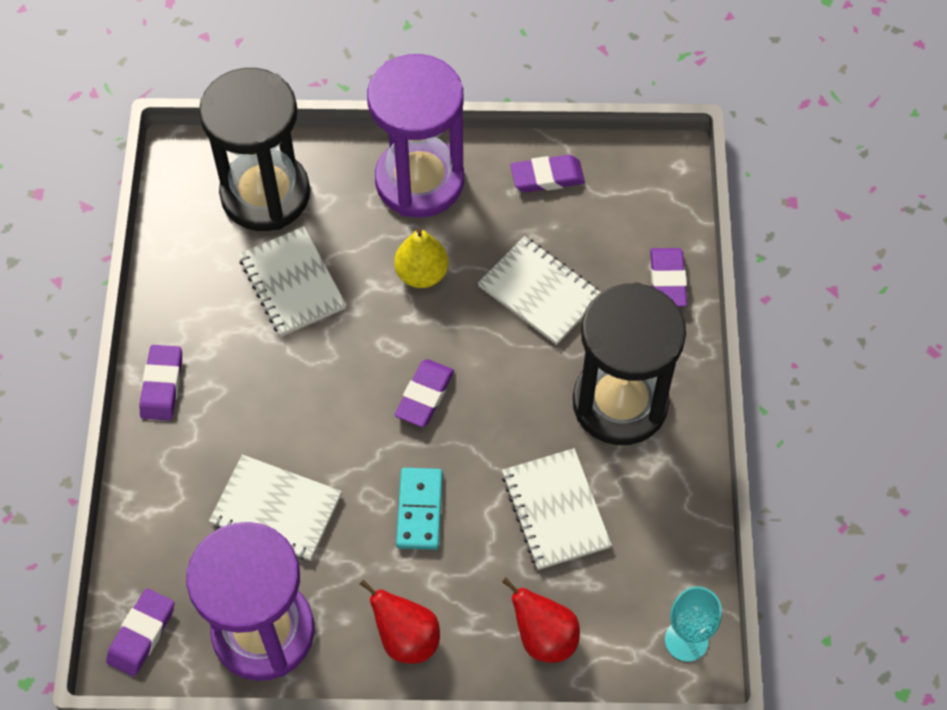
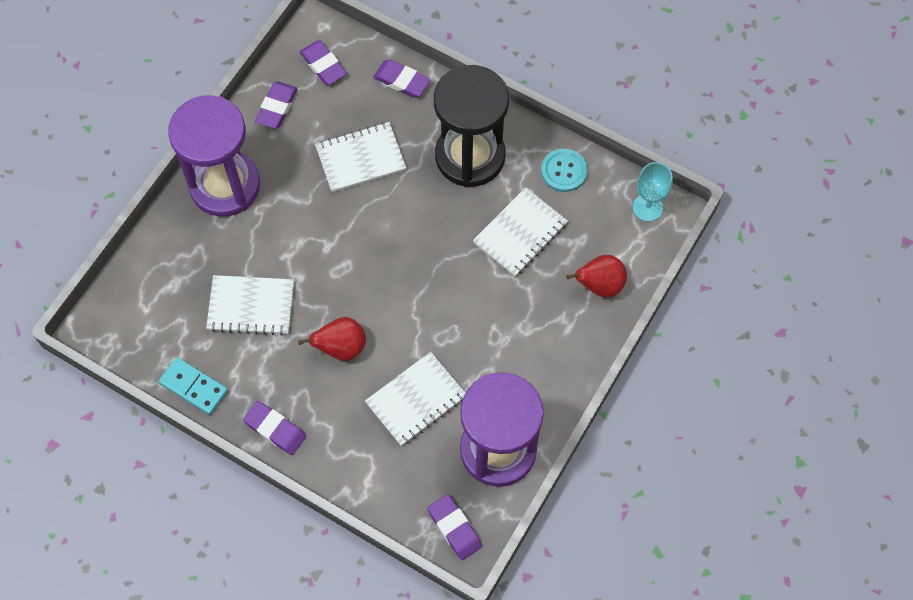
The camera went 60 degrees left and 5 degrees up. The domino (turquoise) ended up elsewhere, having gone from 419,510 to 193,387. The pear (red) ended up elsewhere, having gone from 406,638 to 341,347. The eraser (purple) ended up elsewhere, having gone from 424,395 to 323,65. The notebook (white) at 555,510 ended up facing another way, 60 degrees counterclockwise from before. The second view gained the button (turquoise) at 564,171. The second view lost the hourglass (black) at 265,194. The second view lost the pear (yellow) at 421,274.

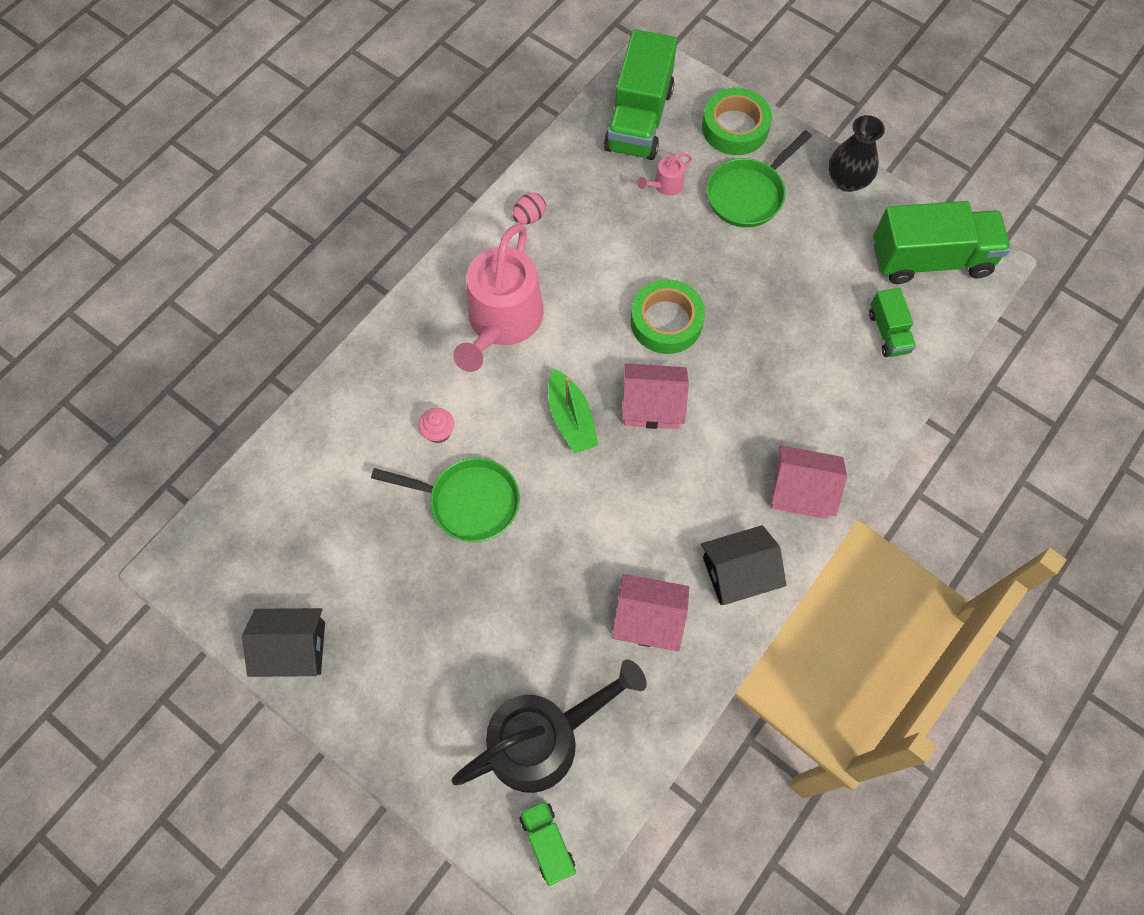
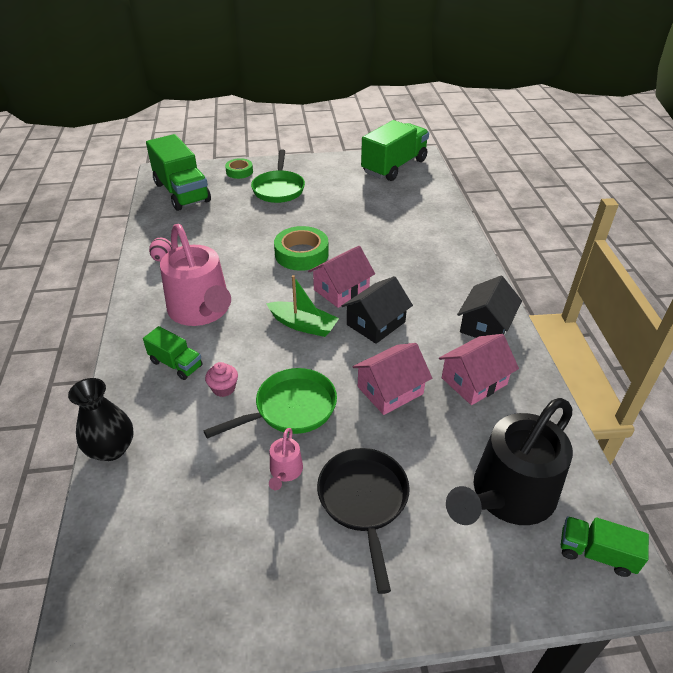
The camera went 45 degrees left and 25 degrees down. The vase (black) ended up elsewhere, having gone from 847,180 to 111,449. The truck (green) ended up elsewhere, having gone from 888,332 to 176,364. The size of the tape (green) at 735,127 changed by a factor of 0.60. The watering can (pink) ended up elsewhere, having gone from 665,185 to 285,471. The second view gained the pan (black) at 364,501. The house (black) ended up elsewhere, having gone from 293,648 to 376,323. The house (pink) ended up elsewhere, having gone from 801,490 to 390,390. The watering can (black) at 543,739 ended up facing another way, 150 degrees counterclockwise from before.

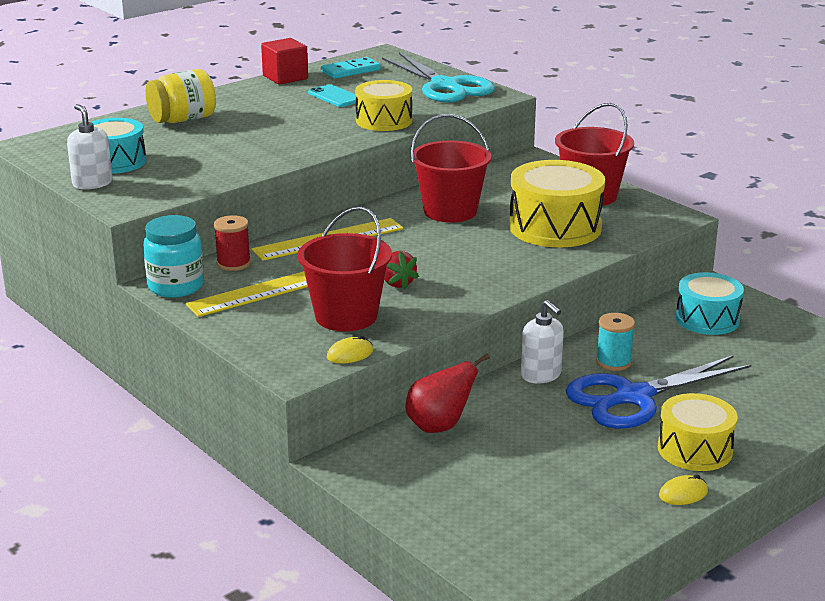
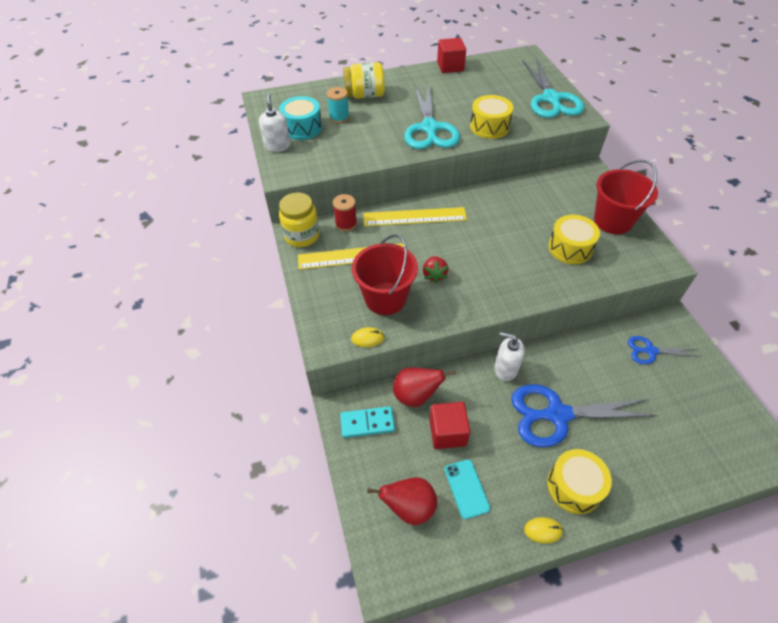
The camera went 25 degrees right and 25 degrees up. What was the jar (turquoise) at 176,286 turned into the jar (yellow) at 302,236. The spool (turquoise) ended up elsewhere, having gone from 613,362 to 339,117. The domino (turquoise) ended up elsewhere, having gone from 350,71 to 367,423. The second view gained the pear (red) at 409,507. The second view gained the scissors (turquoise) at 429,128. The second view gained the cube (red) at 447,432. The phone (turquoise) ended up elsewhere, having gone from 335,97 to 466,488. The soap dispenser (white) at 541,375 ended up facing another way, 120 degrees clockwise from before. The size of the drum (yellow) at 555,227 changed by a factor of 0.66. Where the drum (turquoise) stood at 707,319, the scissors (blue) came to stand at 650,351. The second view lost the bucket (red) at 450,211.

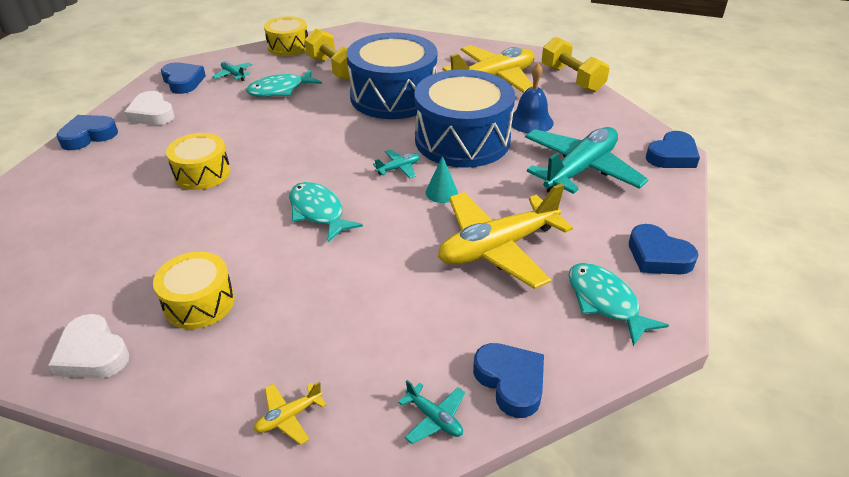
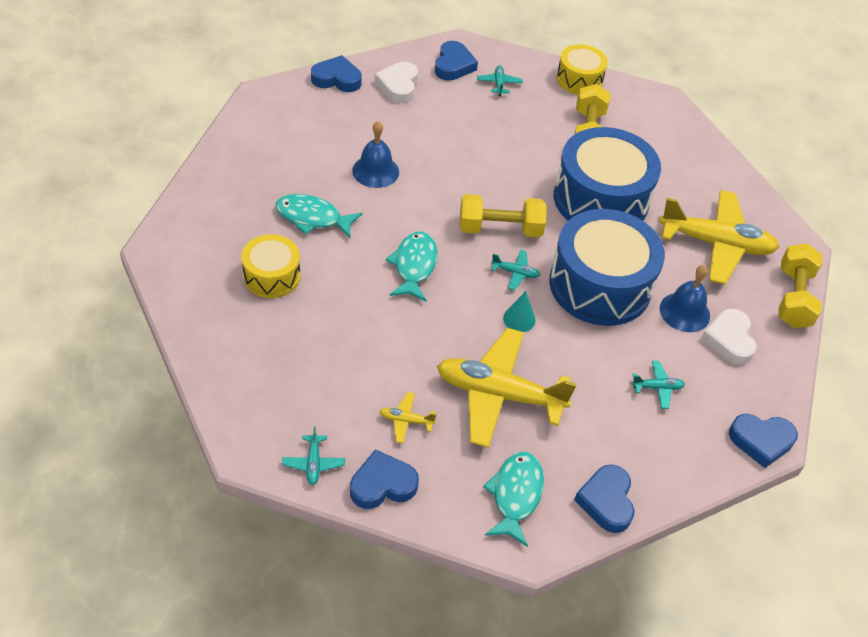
The camera went 40 degrees right and 10 degrees up. The fish (turquoise) ended up elsewhere, having gone from 280,90 to 312,218. The heart (blue) at 510,382 ended up facing another way, 120 degrees counterclockwise from before. Where the drum (yellow) stood at 202,173, the bell (blue) came to stand at 375,171. The plane (yellow) ended up elsewhere, having gone from 288,417 to 406,421. The second view gained the dumbbell (yellow) at 500,229. The size of the plane (turquoise) at 580,170 changed by a factor of 0.40. The heart (white) ended up elsewhere, having gone from 92,354 to 729,340.

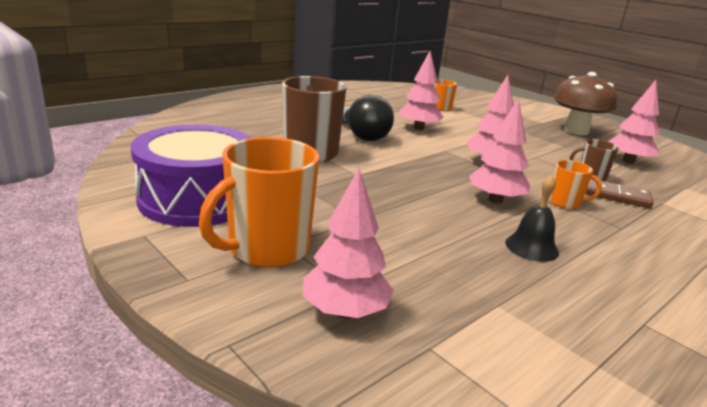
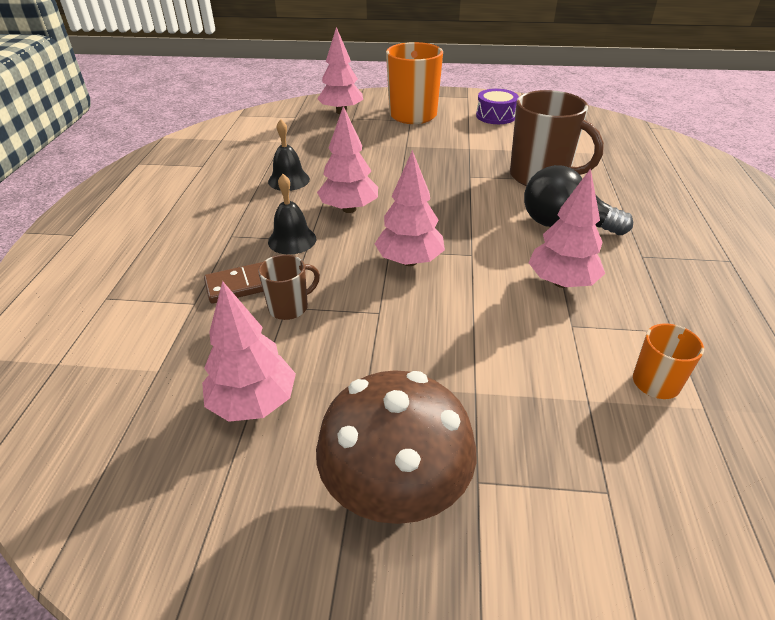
The camera went 140 degrees right and 15 degrees up. Where the mug (orange) stood at 565,203, the bell (black) came to stand at 292,240. The size of the drum (purple) at 197,199 changed by a factor of 0.49.

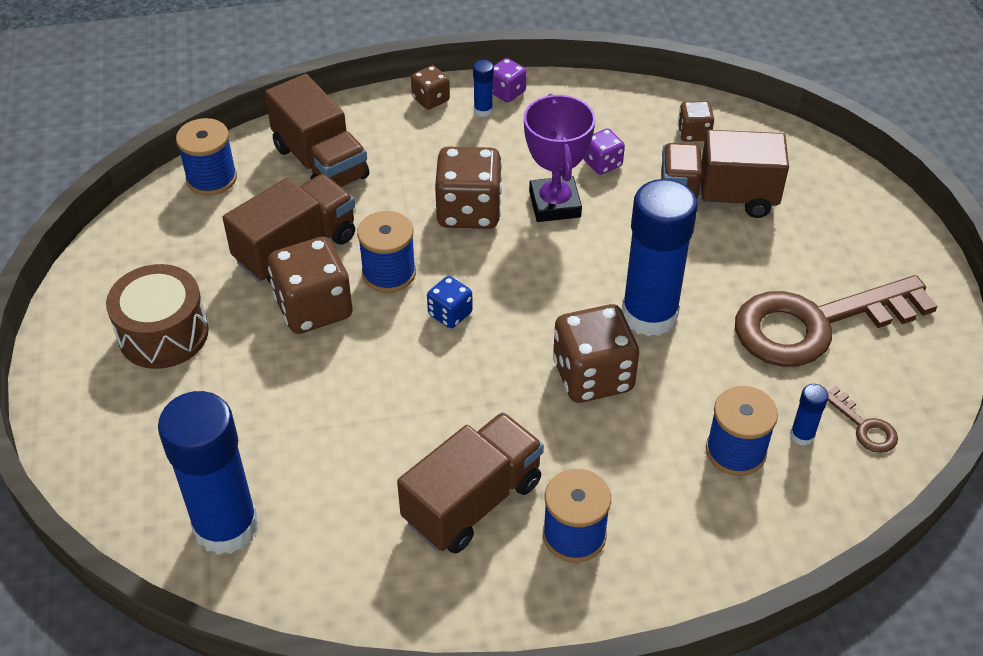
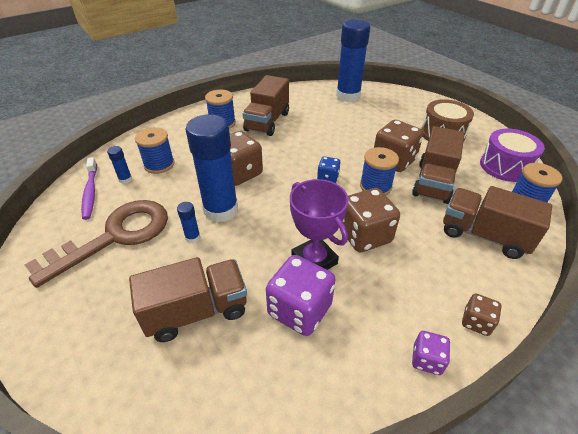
The camera went 155 degrees right and 5 degrees down. Where the key (brown) stood at 864,426, the toothbrush (purple) came to stand at 90,192. The glue stick (blue) ended up elsewhere, having gone from 483,110 to 192,237. The size of the dice (purple) at 602,163 changed by a factor of 1.90. The second view gained the drum (purple) at 505,166. The second view lost the dice (brown) at 693,133.

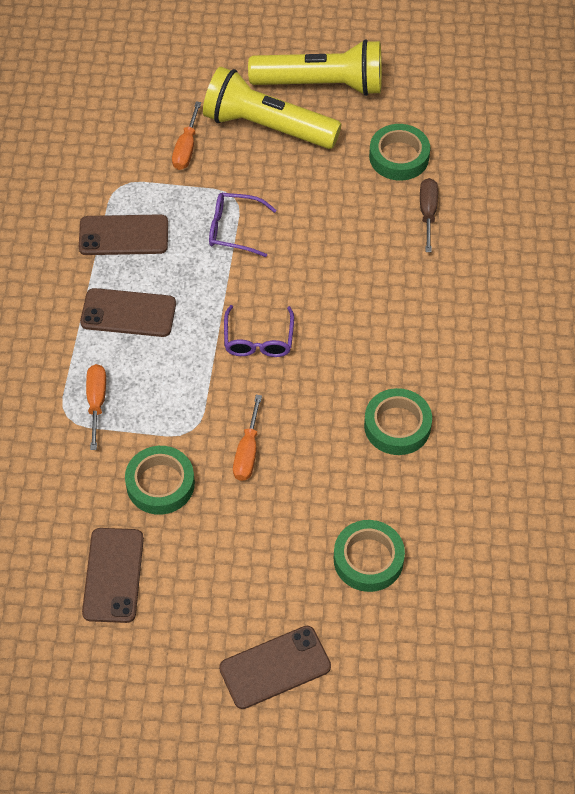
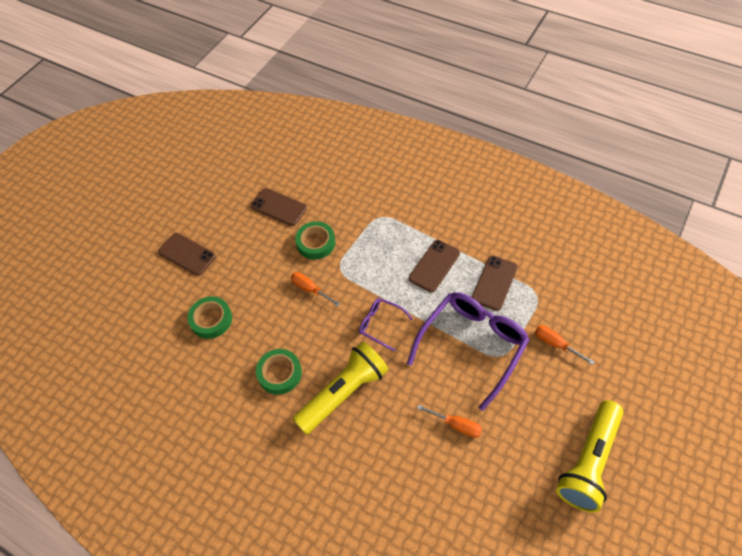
The camera went 120 degrees right and 0 degrees up. The phone (brown) at 275,667 ended up facing another way, 60 degrees counterclockwise from before. The flashlight (yellow) ended up elsewhere, having gone from 267,126 to 343,393. The size of the glasses (purple) at 234,229 changed by a factor of 2.05. The screwdriver (orange) ended up elsewhere, having gone from 96,402 to 456,425. The second view lost the tape (green) at 399,157. The second view lost the screwdriver (brown) at 428,213.

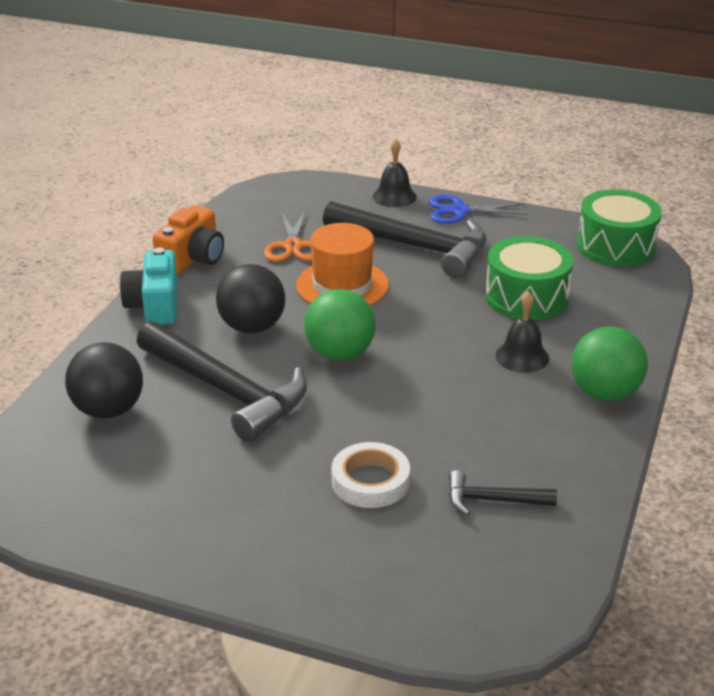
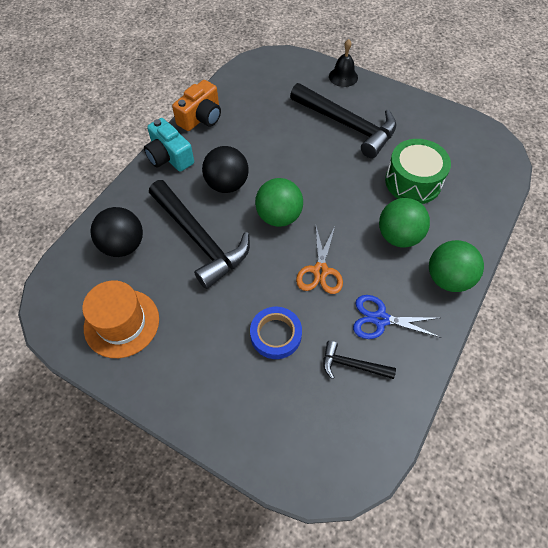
The camera went 10 degrees right and 25 degrees up. The hat (orange) ended up elsewhere, having gone from 342,285 to 121,323. The camera (turquoise) at 155,305 ended up facing another way, 45 degrees counterclockwise from before. What was the tape (white) at 370,481 turned into the tape (blue) at 276,334. The scissors (orange) ended up elsewhere, having gone from 293,246 to 320,271. The scissors (blue) ended up elsewhere, having gone from 459,211 to 380,319. Where the bell (black) stood at 522,356, the ball (green) came to stand at 398,236. The second view lost the drum (green) at 615,246.

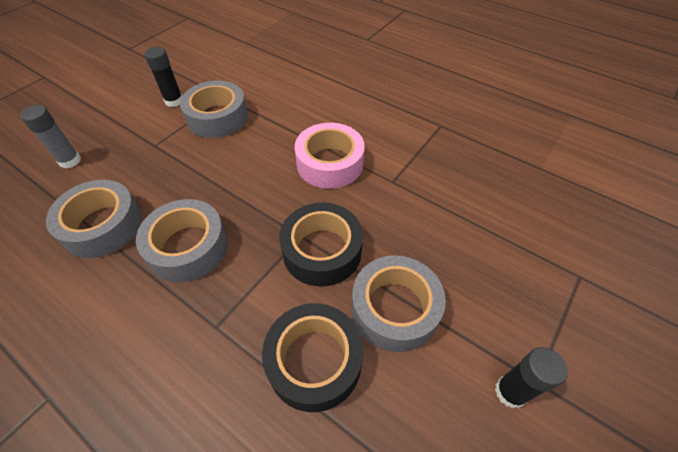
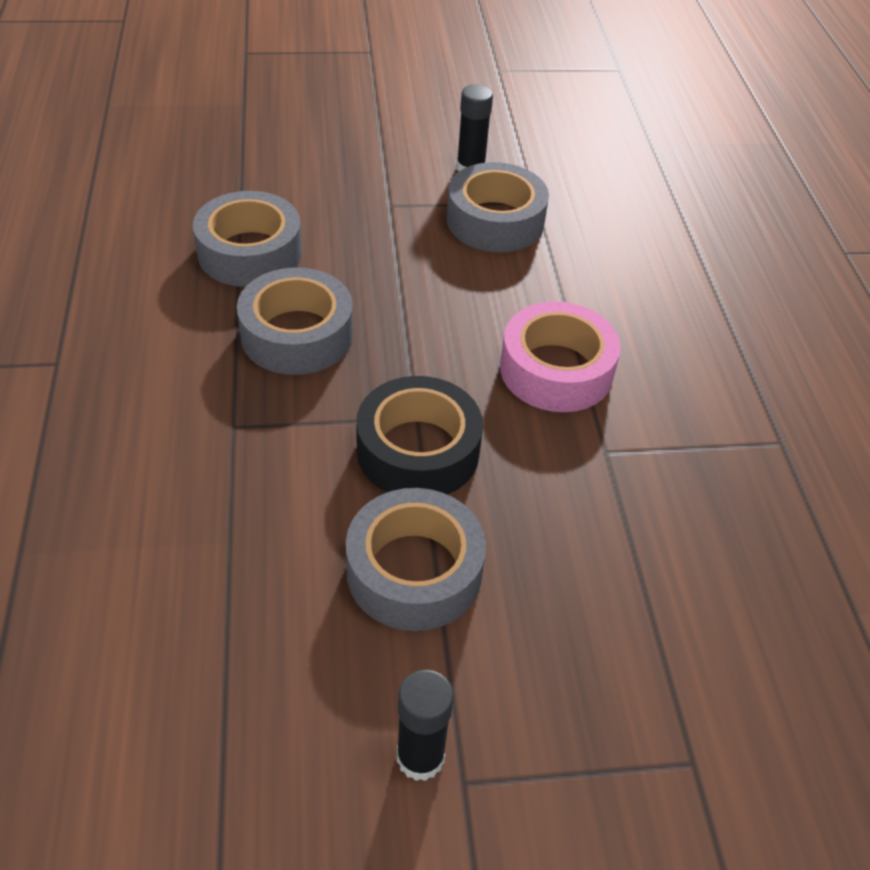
The camera went 45 degrees right and 5 degrees down. The second view lost the glue stick (grey) at 70,161. The second view lost the tape (black) at 314,361.

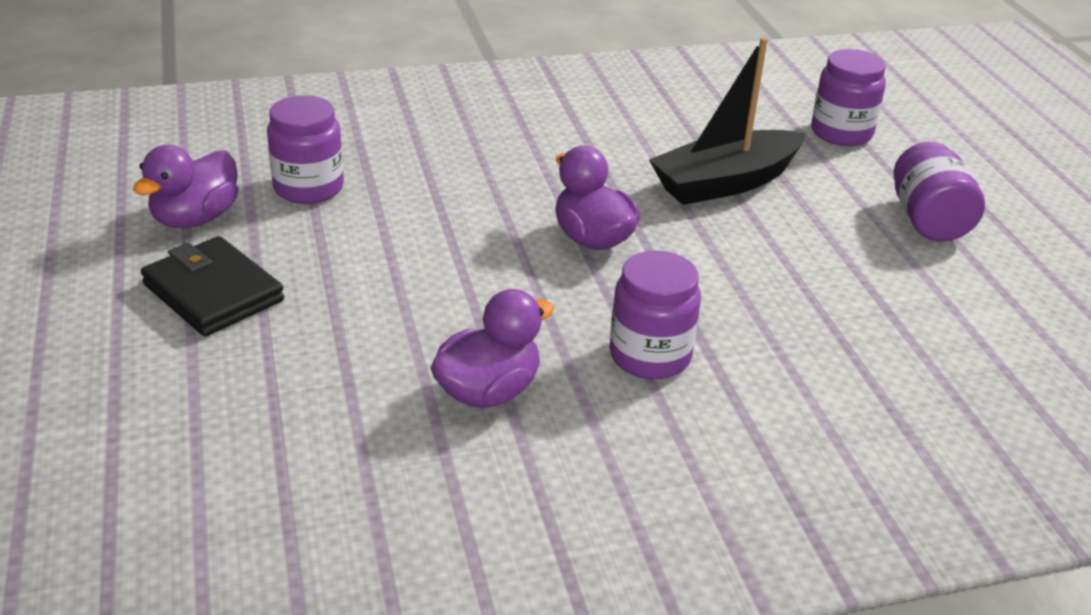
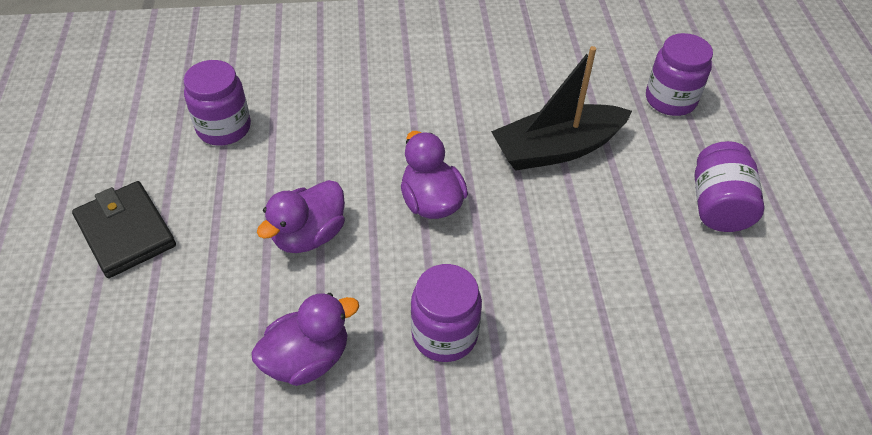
The camera went 10 degrees right and 15 degrees up. The duck (purple) ended up elsewhere, having gone from 196,219 to 309,235.

